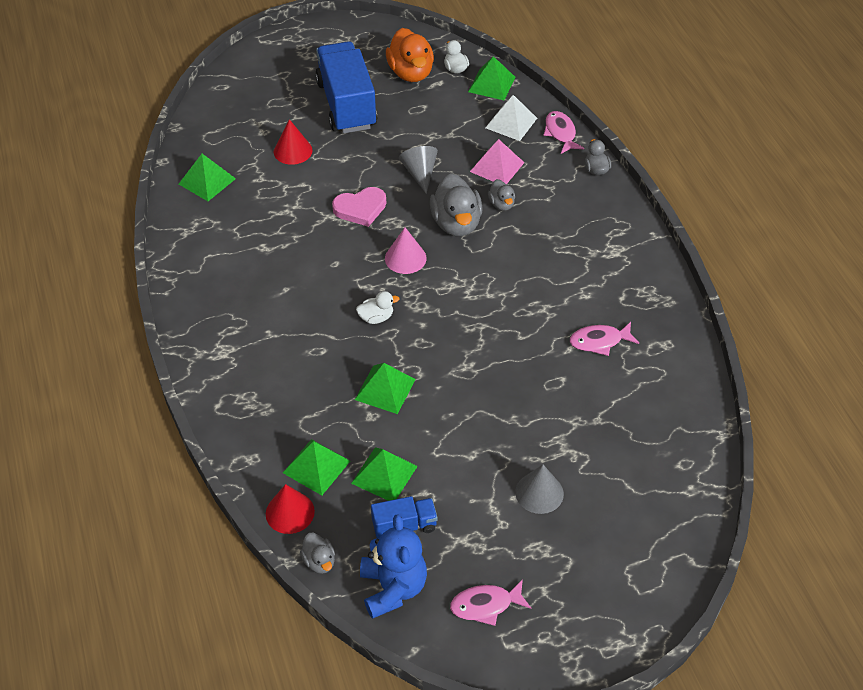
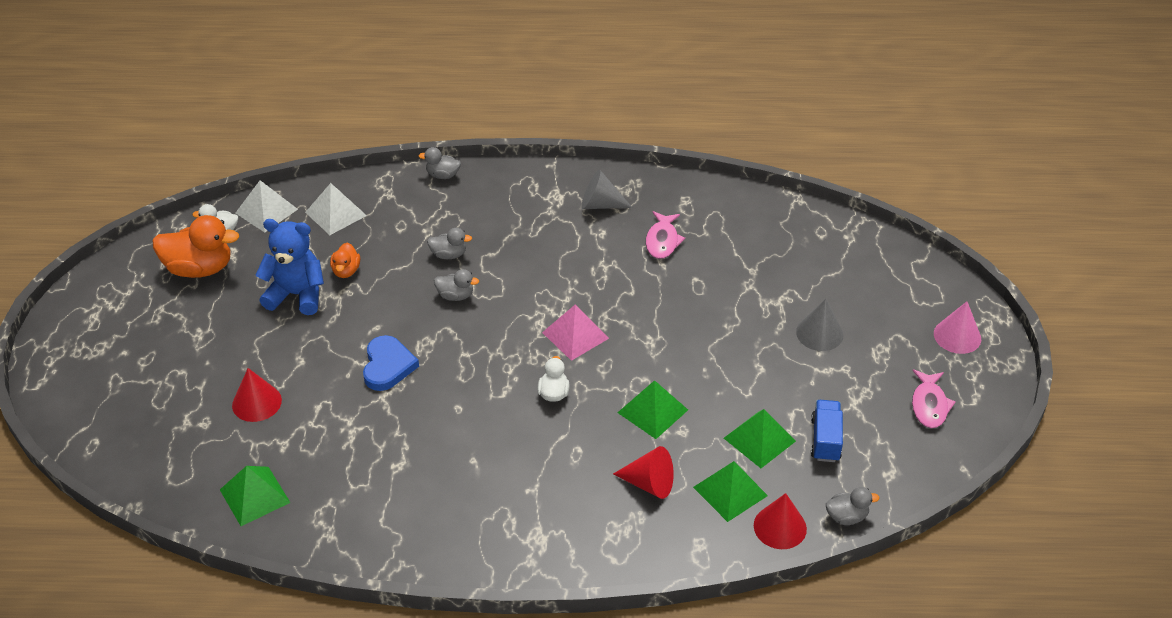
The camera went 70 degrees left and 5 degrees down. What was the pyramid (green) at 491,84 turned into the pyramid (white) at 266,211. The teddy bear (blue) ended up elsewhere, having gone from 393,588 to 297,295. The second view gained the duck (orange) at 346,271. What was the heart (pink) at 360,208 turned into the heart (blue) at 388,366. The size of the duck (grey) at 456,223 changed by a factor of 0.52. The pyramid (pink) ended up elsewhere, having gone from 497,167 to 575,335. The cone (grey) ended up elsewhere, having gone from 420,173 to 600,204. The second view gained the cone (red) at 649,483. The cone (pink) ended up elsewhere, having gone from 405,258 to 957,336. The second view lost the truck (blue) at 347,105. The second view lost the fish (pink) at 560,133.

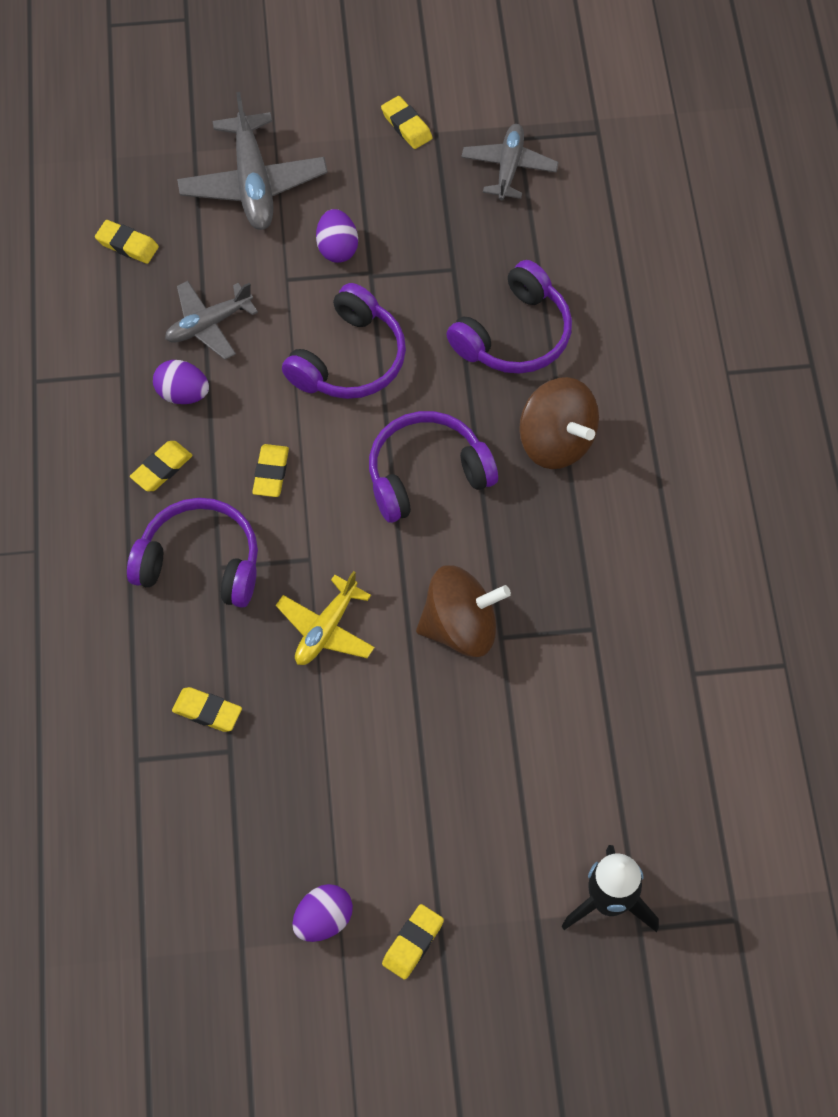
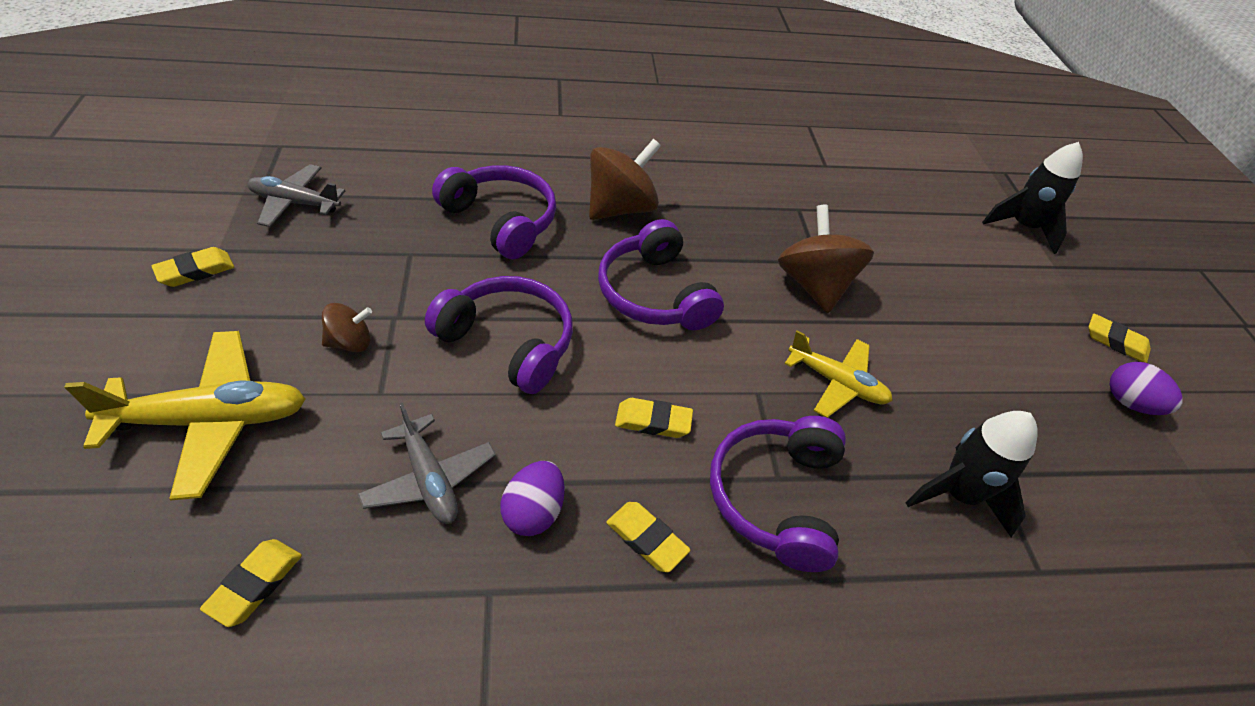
The camera went 95 degrees left and 15 degrees down. What was the plane (grey) at 253,183 turned into the plane (yellow) at 210,421. Where the egg (purple) stood at 337,248, the spinning top (brown) came to stand at 350,343. Where the eraser (yellow) stood at 207,711, the rocket (black) came to stand at 958,495.

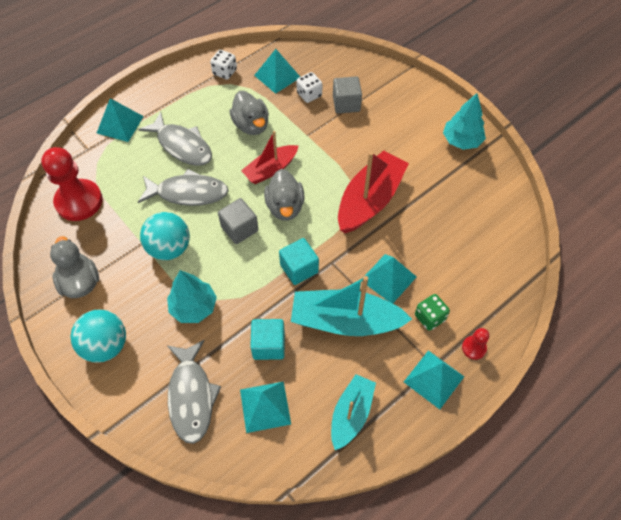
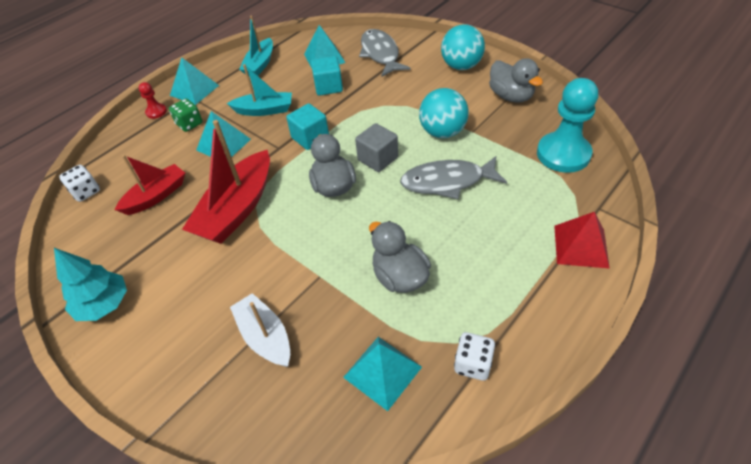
The camera went 175 degrees right and 10 degrees down. The dice (white) ended up elsewhere, having gone from 309,95 to 86,192. The boat (red) ended up elsewhere, having gone from 271,169 to 156,196. The size of the boat (turquoise) at 346,321 changed by a factor of 0.62. Where the cube (grey) stood at 346,104, the boat (white) came to stand at 265,337. What was the pawn (red) at 79,201 turned into the pawn (turquoise) at 563,154. What was the pyramid (turquoise) at 120,124 turned into the pyramid (red) at 580,246. The second view lost the fish (grey) at 182,146. The second view lost the tree (turquoise) at 194,307.

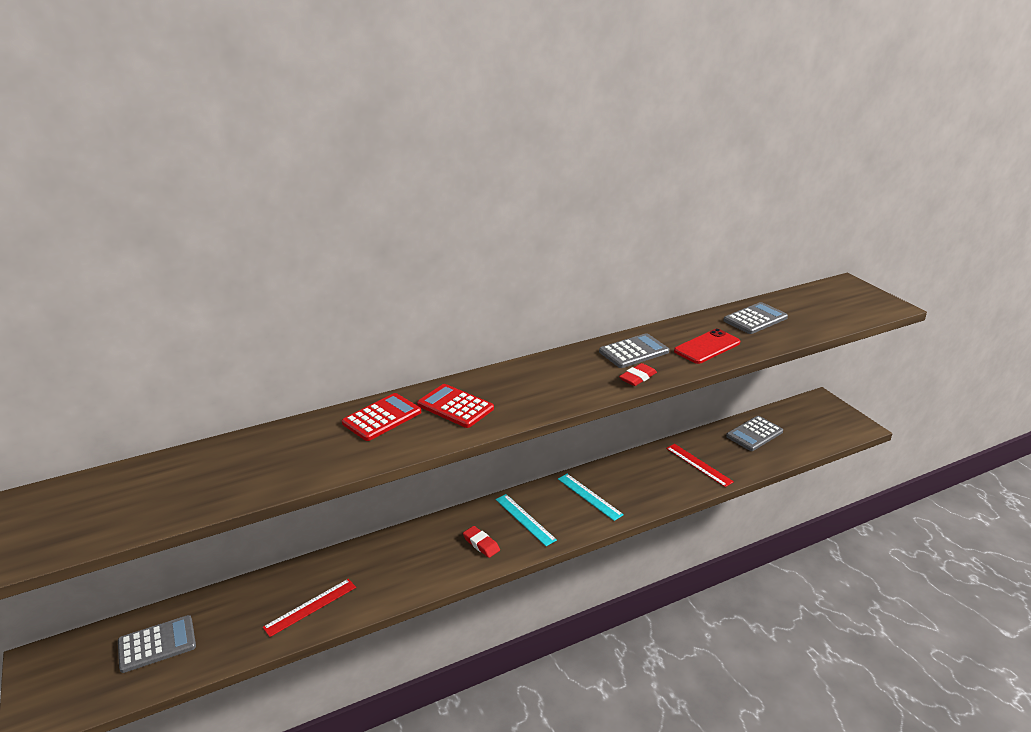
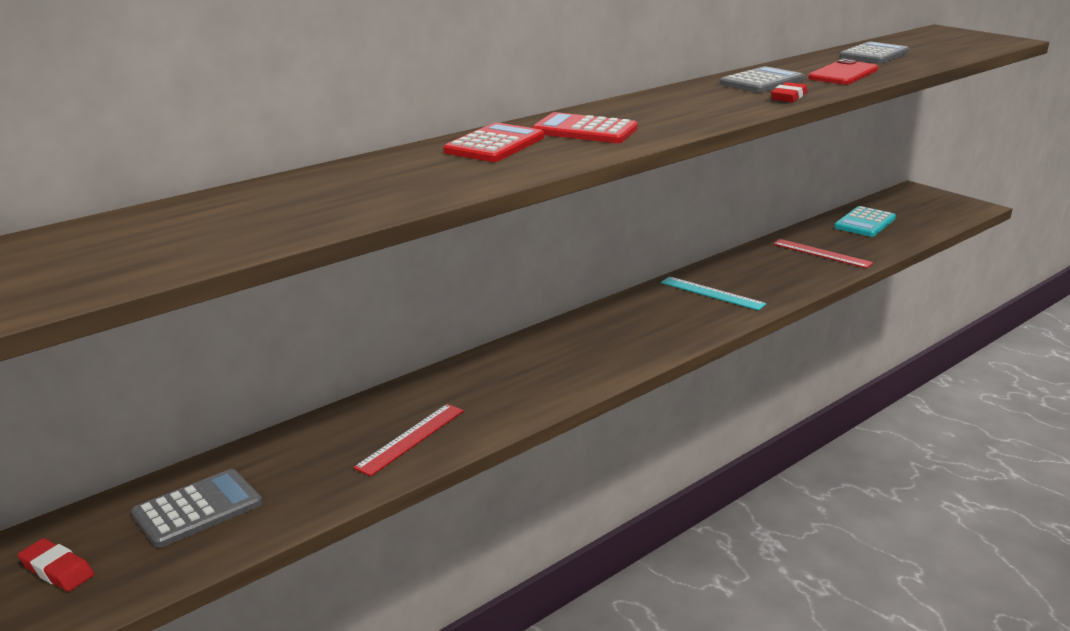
The camera went 15 degrees left and 5 degrees down. The eraser (red) ended up elsewhere, having gone from 481,544 to 57,570. What was the calculator (grey) at 754,434 turned into the calculator (turquoise) at 865,223. The second view lost the ruler (turquoise) at 525,519.

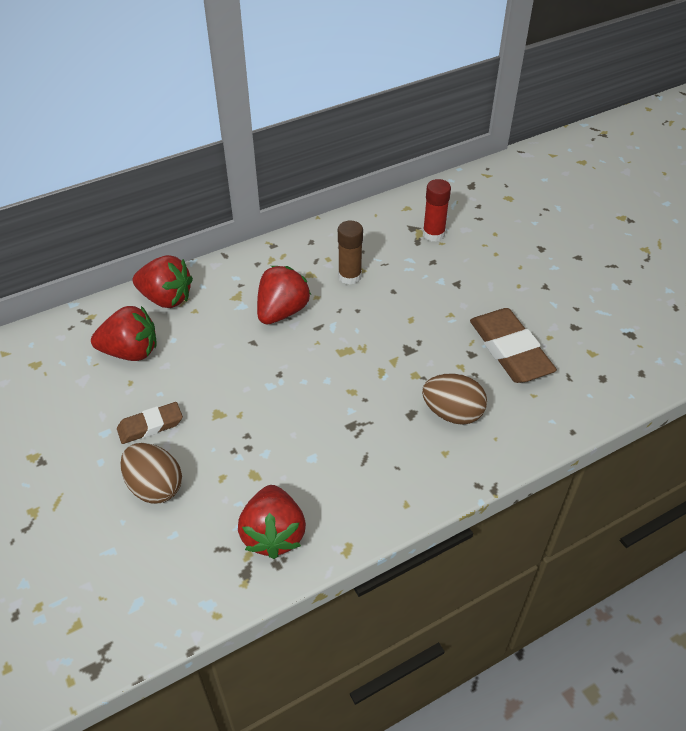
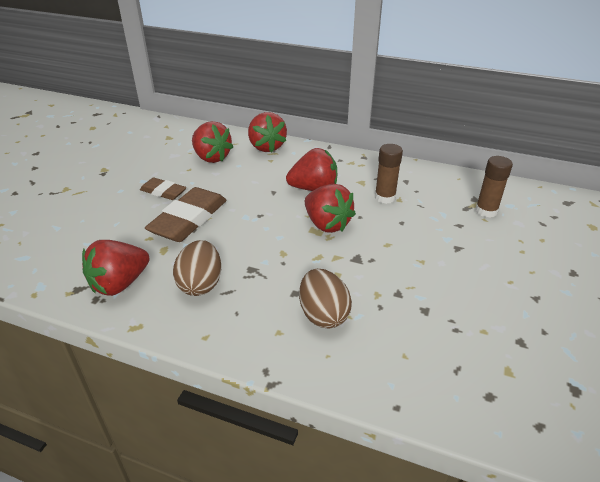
The camera went 50 degrees right and 10 degrees down. The eraser (brown) ended up elsewhere, having gone from 510,350 to 189,219. The egg (brown) ended up elsewhere, having gone from 155,486 to 201,284. The second view gained the strawberry (red) at 327,224. What was the glue stick (red) at 433,234 turned into the glue stick (brown) at 486,211.

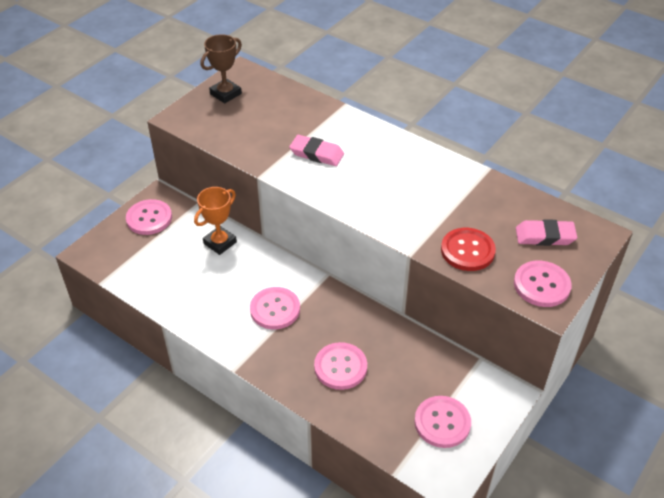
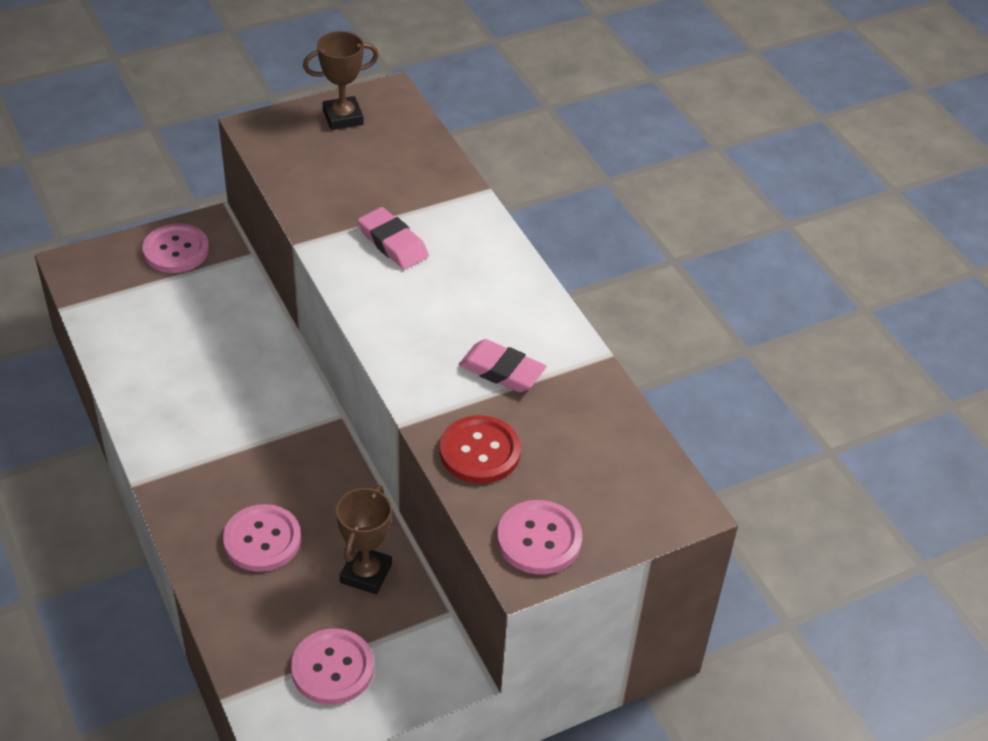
The camera went 25 degrees right and 0 degrees up. The second view gained the trophy (brown) at 366,573. The eraser (pink) ended up elsewhere, having gone from 545,236 to 502,371. The second view lost the trophy (orange) at 220,243. The second view lost the button (pink) at 275,309.

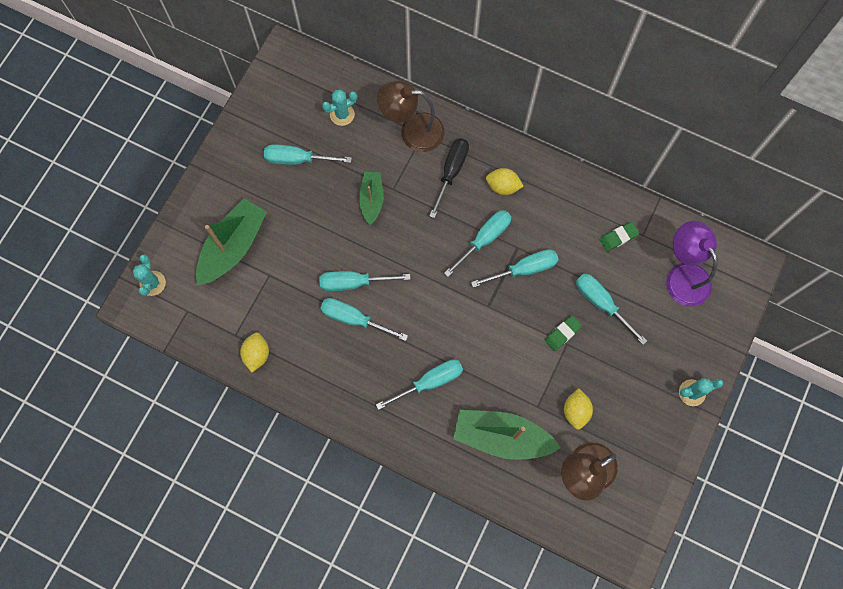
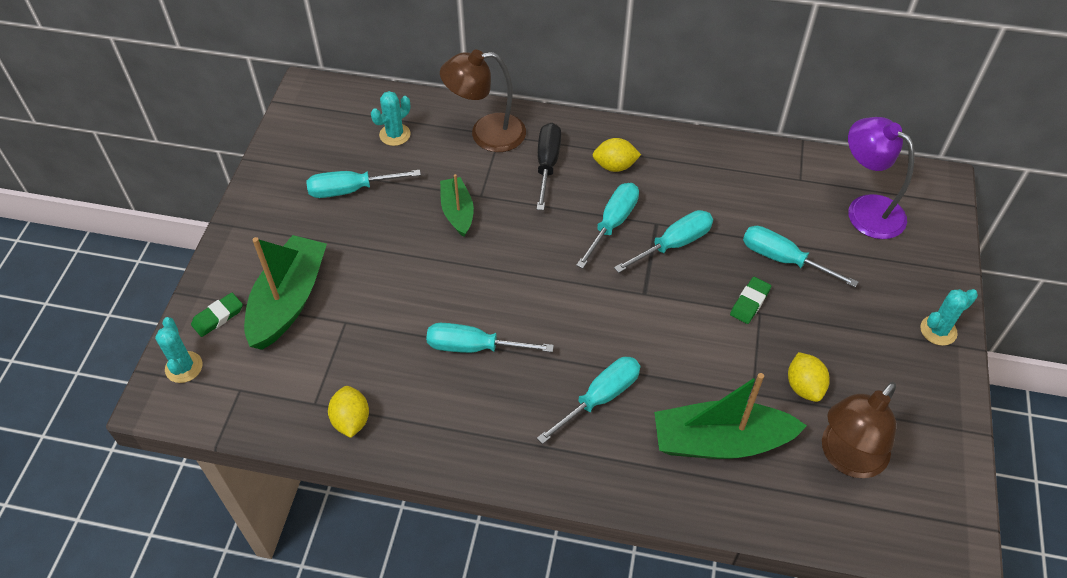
The camera went 15 degrees left and 20 degrees down. The eraser (green) ended up elsewhere, having gone from 618,237 to 218,317. The second view lost the screwdriver (turquoise) at 354,283.

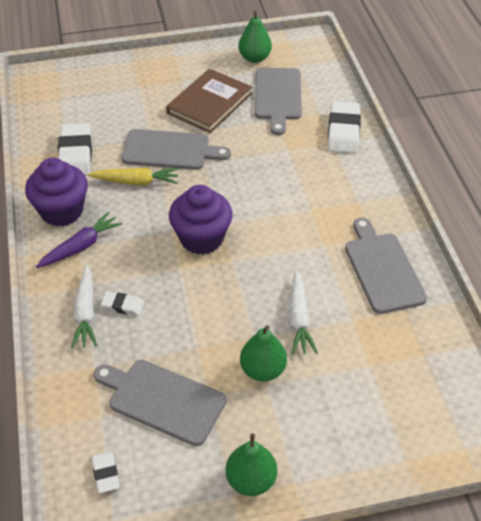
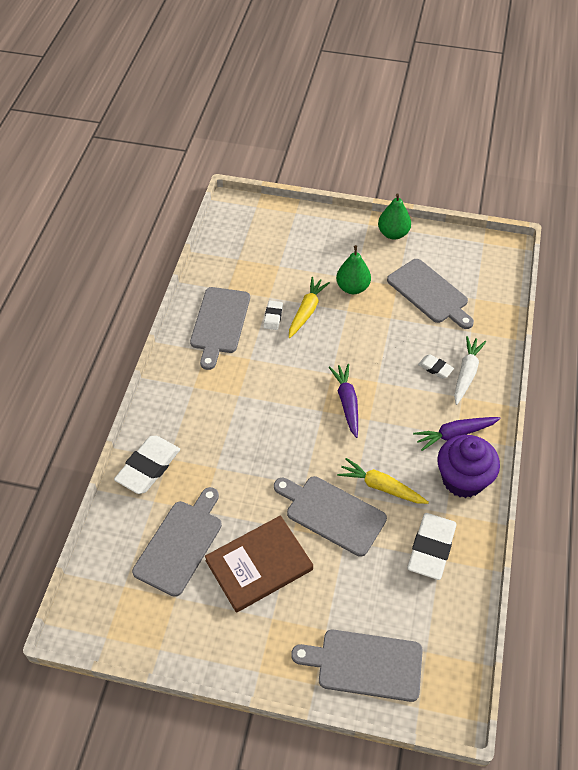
The camera went 155 degrees left and 5 degrees up. The eraser (white) ended up elsewhere, having gone from 106,473 to 273,317. What was the carrot (white) at 299,318 turned into the carrot (yellow) at 306,311. The second view gained the cutting board (grey) at 365,664. Where the cupcake (purple) stood at 201,238, the carrot (purple) came to stand at 347,402. The second view lost the pear (green) at 254,58.

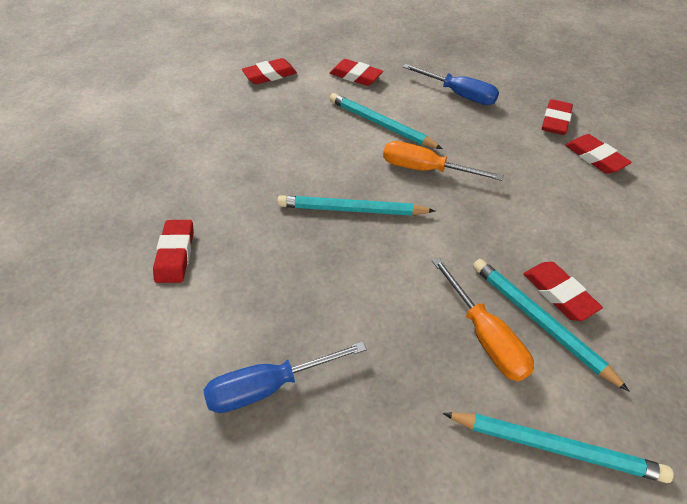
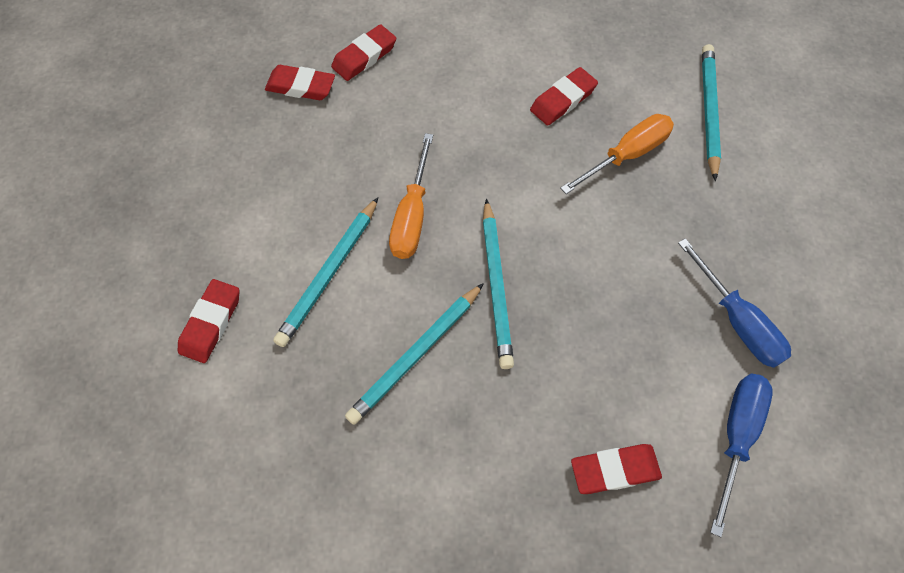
The camera went 100 degrees left and 15 degrees up. The pencil (turquoise) ended up elsewhere, having gone from 539,321 to 416,355. The screwdriver (blue) ended up elsewhere, having gone from 459,94 to 736,436. The second view lost the eraser (red) at 270,75.

